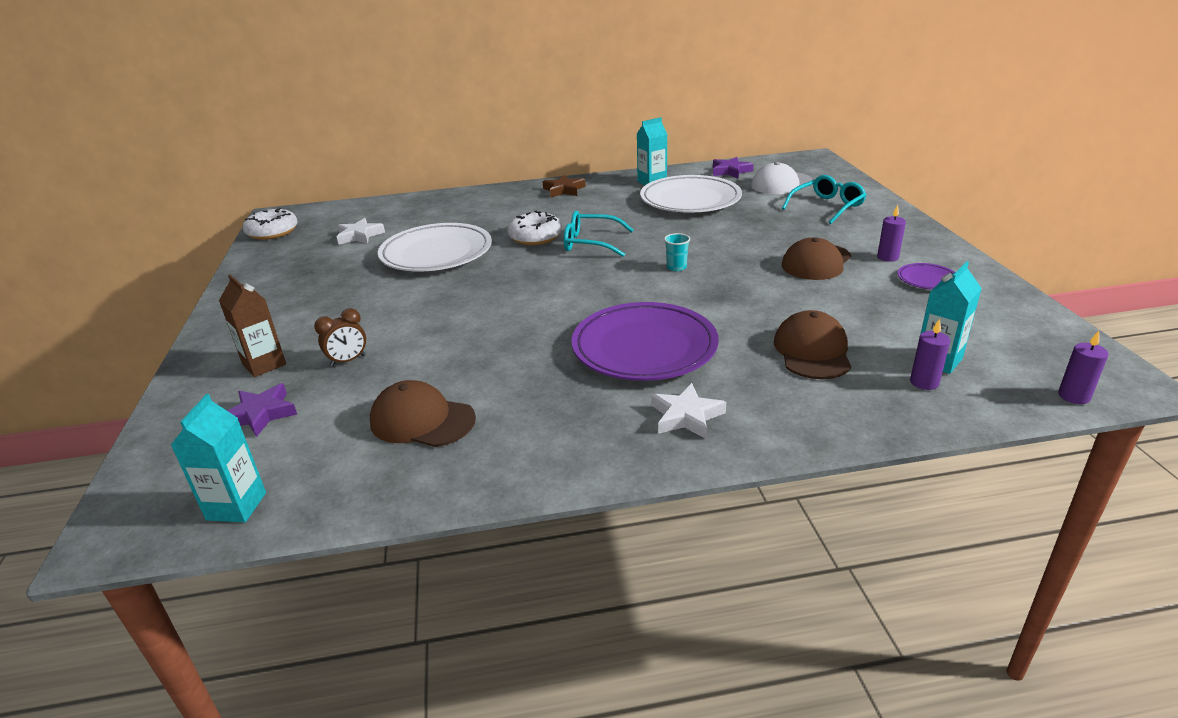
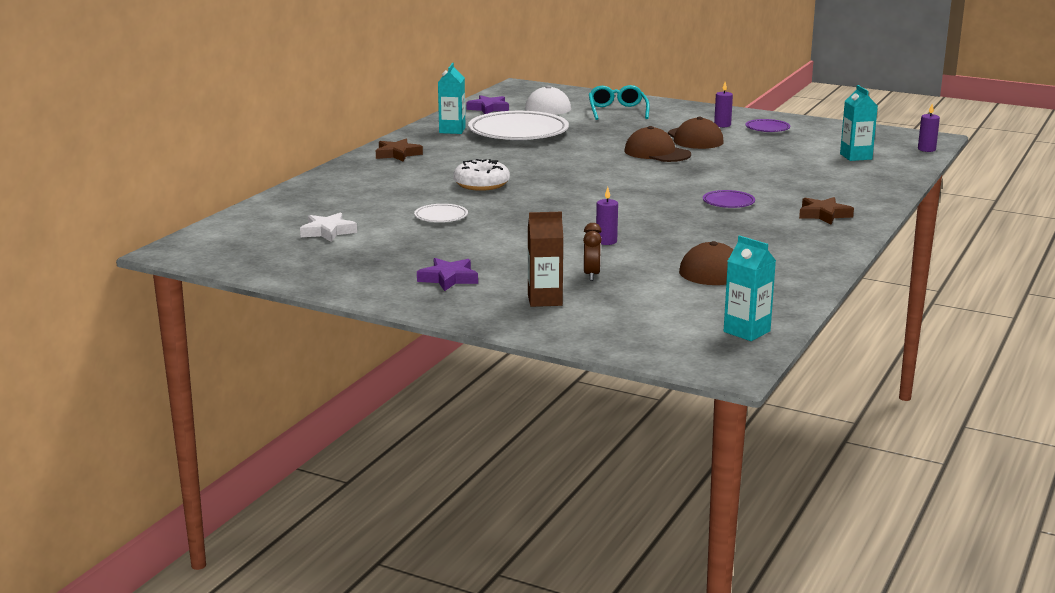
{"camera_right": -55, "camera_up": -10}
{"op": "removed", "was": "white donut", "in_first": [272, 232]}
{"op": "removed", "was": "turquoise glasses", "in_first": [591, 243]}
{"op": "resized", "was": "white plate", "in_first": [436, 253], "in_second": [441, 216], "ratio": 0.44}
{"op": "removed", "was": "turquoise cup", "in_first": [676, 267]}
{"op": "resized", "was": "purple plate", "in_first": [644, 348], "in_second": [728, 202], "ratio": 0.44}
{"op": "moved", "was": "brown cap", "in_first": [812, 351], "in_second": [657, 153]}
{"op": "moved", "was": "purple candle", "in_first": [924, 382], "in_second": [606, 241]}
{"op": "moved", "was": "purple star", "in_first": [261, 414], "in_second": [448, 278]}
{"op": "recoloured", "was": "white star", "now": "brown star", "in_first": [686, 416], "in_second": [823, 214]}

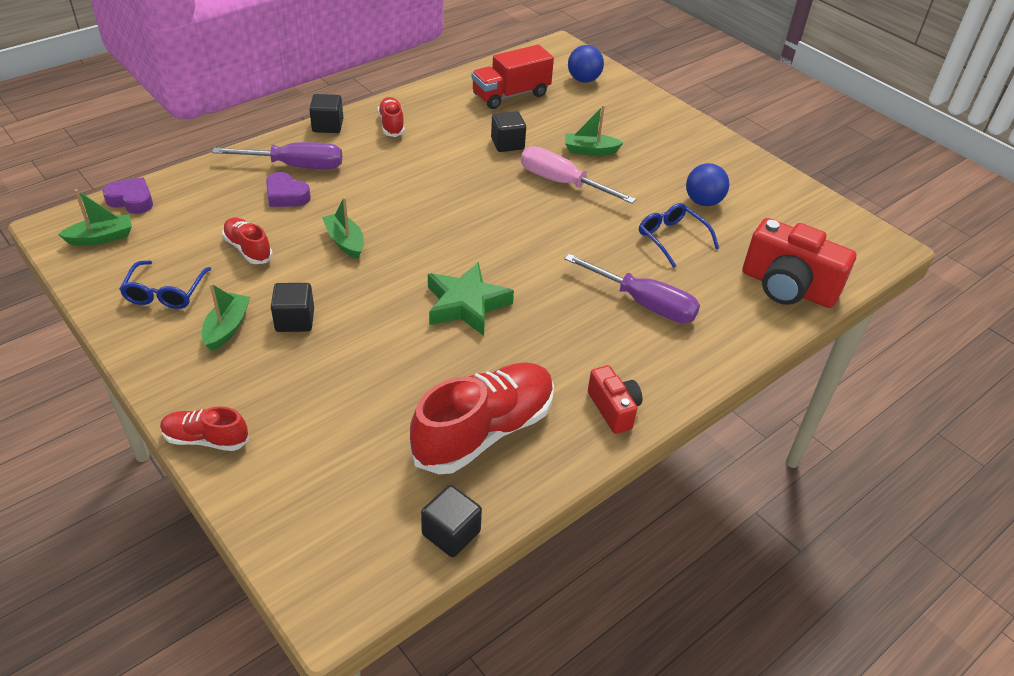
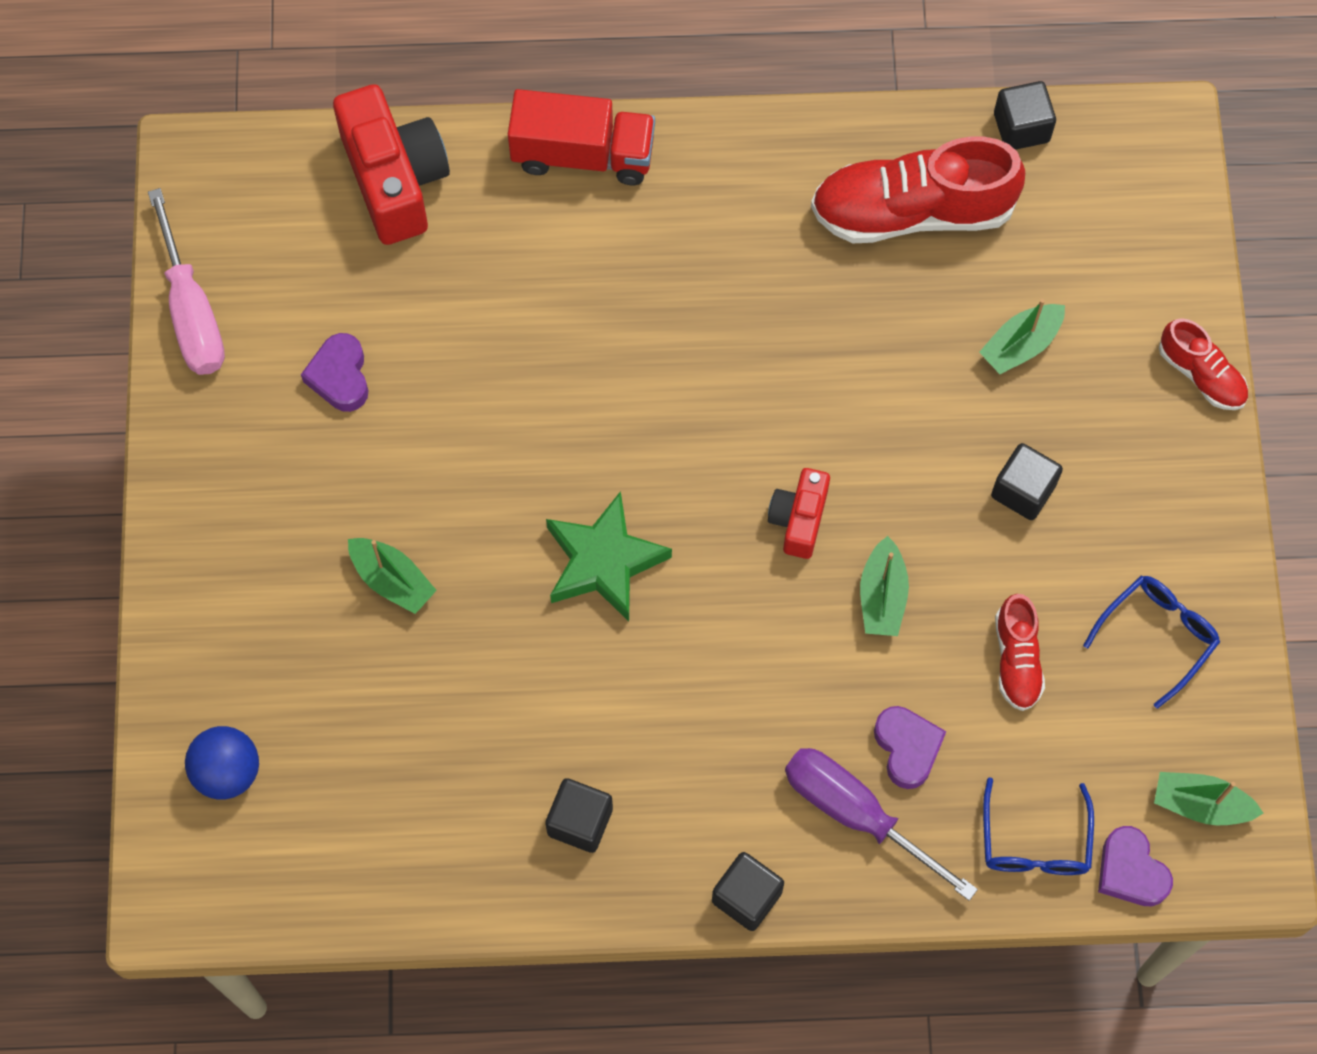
{"camera_right": -140, "camera_up": 25}
{"op": "moved", "was": "red truck", "in_first": [511, 95], "in_second": [583, 154]}
{"op": "removed", "was": "red shoe", "in_first": [391, 125]}
{"op": "moved", "was": "black cube", "in_first": [507, 144], "in_second": [580, 821]}
{"op": "moved", "was": "pink screwdriver", "in_first": [562, 183], "in_second": [191, 311]}
{"op": "replaced", "was": "blue ball", "now": "purple heart", "in_first": [703, 202], "in_second": [340, 376]}
{"op": "moved", "was": "blue glasses", "in_first": [672, 238], "in_second": [1034, 841]}
{"op": "removed", "was": "purple screwdriver", "in_first": [643, 303]}
{"op": "moved", "was": "green star", "in_first": [466, 305], "in_second": [603, 561]}
{"op": "moved", "was": "green boat", "in_first": [227, 328], "in_second": [1020, 345]}
{"op": "moved", "was": "red camera", "in_first": [613, 409], "in_second": [799, 519]}

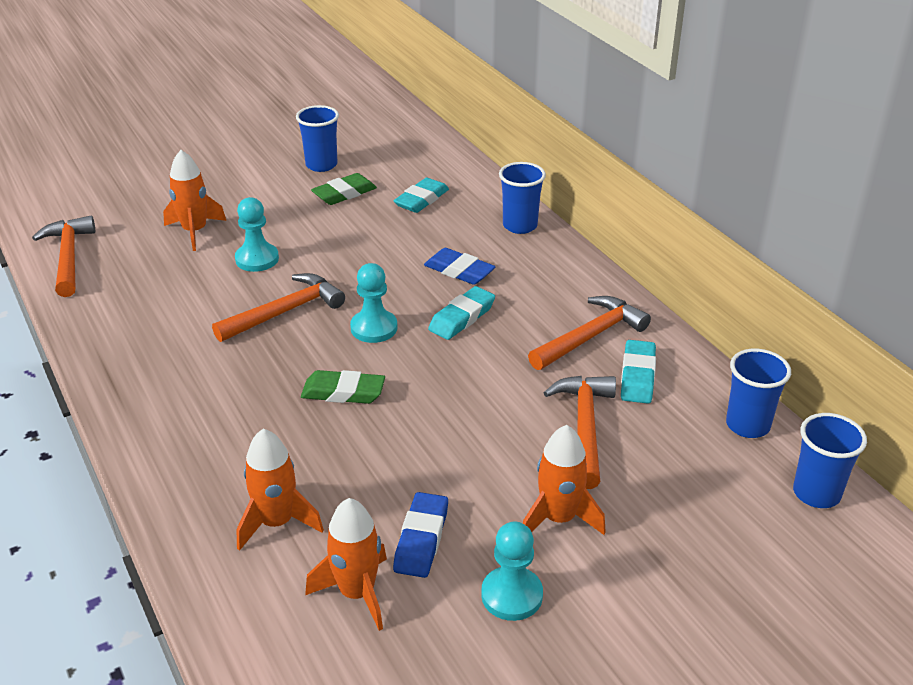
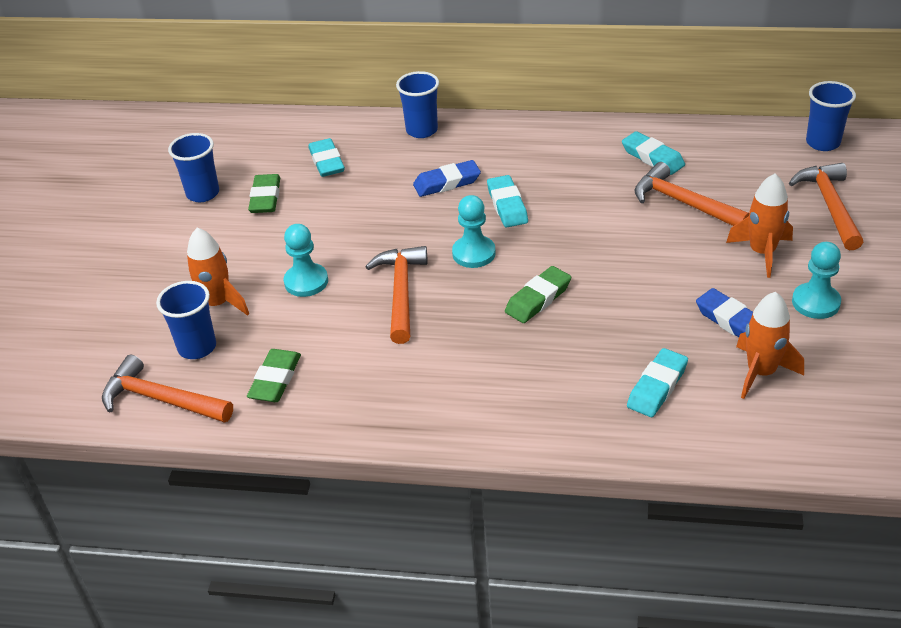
{"camera_right": -50, "camera_up": 5}
{"op": "moved", "was": "orange hammer", "in_first": [590, 337], "in_second": [830, 206]}
{"op": "moved", "was": "blue cup", "in_first": [747, 425], "in_second": [197, 347]}
{"op": "replaced", "was": "orange rocket", "now": "turquoise eraser", "in_first": [277, 522], "in_second": [657, 387]}
{"op": "added", "now": "green eraser", "in_second": [275, 380]}

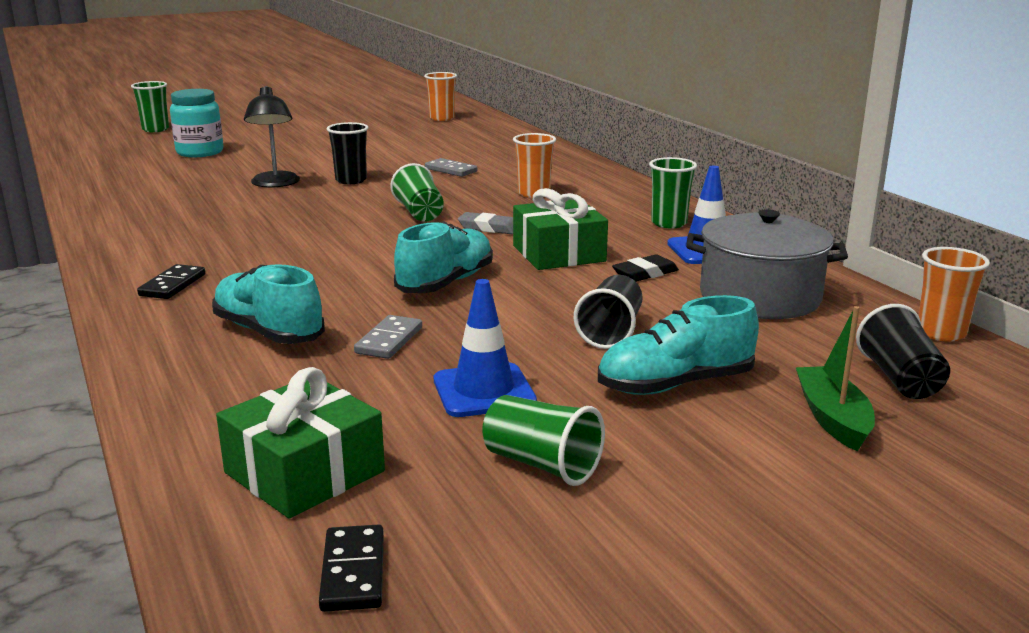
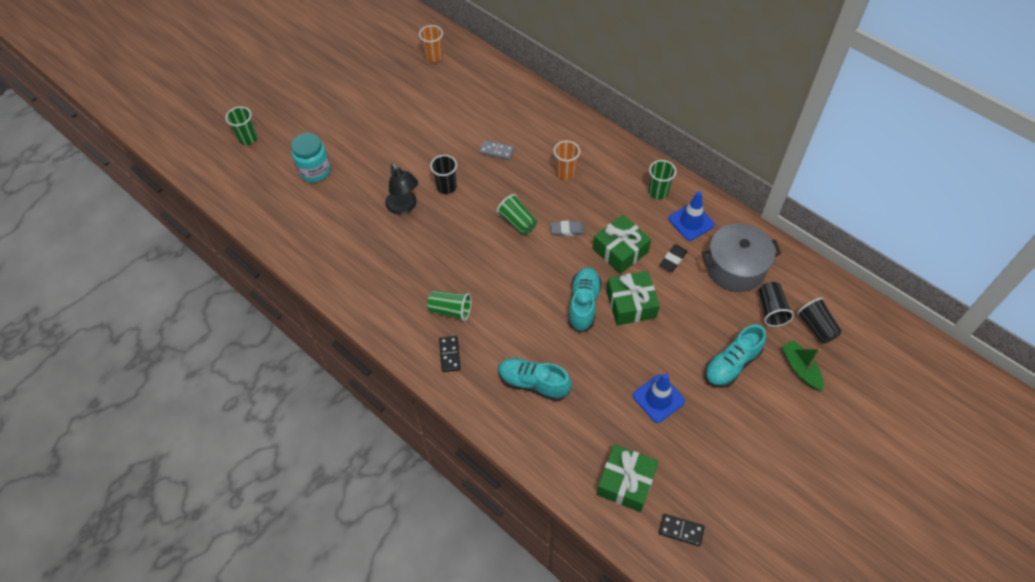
{"camera_right": -20, "camera_up": 35}
{"op": "removed", "was": "orange cup", "in_first": [941, 333]}
{"op": "moved", "was": "black cup", "in_first": [610, 332], "in_second": [771, 310]}
{"op": "removed", "was": "grey domino", "in_first": [389, 340]}
{"op": "moved", "was": "green cup", "in_first": [542, 465], "in_second": [450, 310]}
{"op": "turned", "was": "black domino", "in_first": [353, 572], "in_second": [681, 530], "clockwise": -45}
{"op": "added", "now": "green gift", "in_second": [631, 304]}

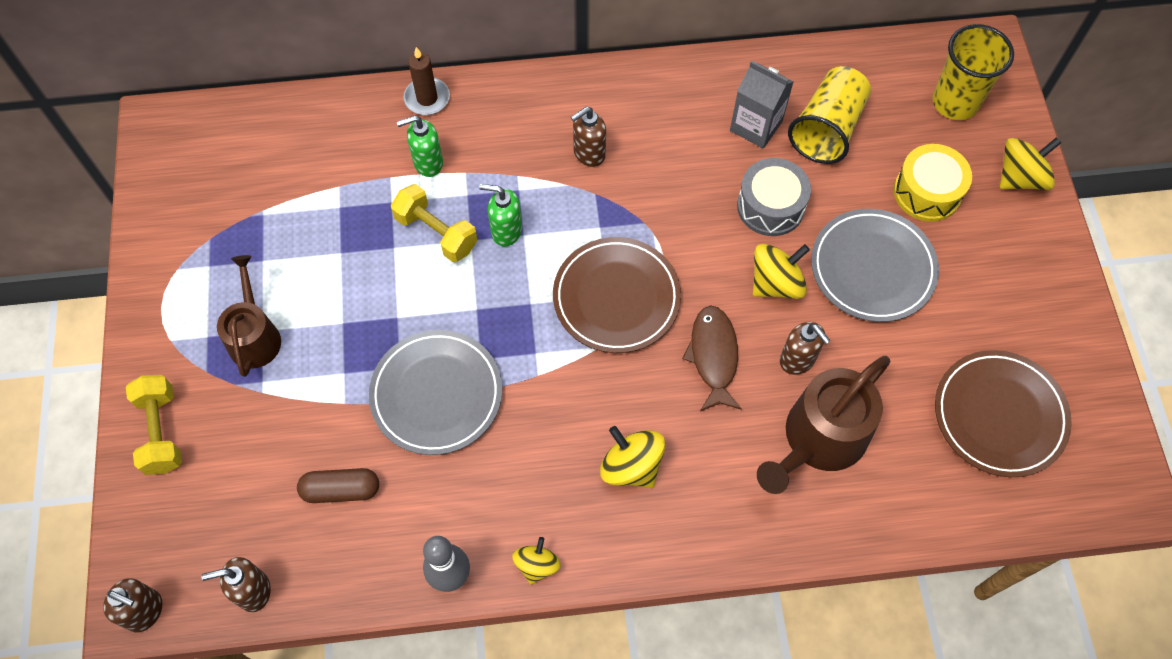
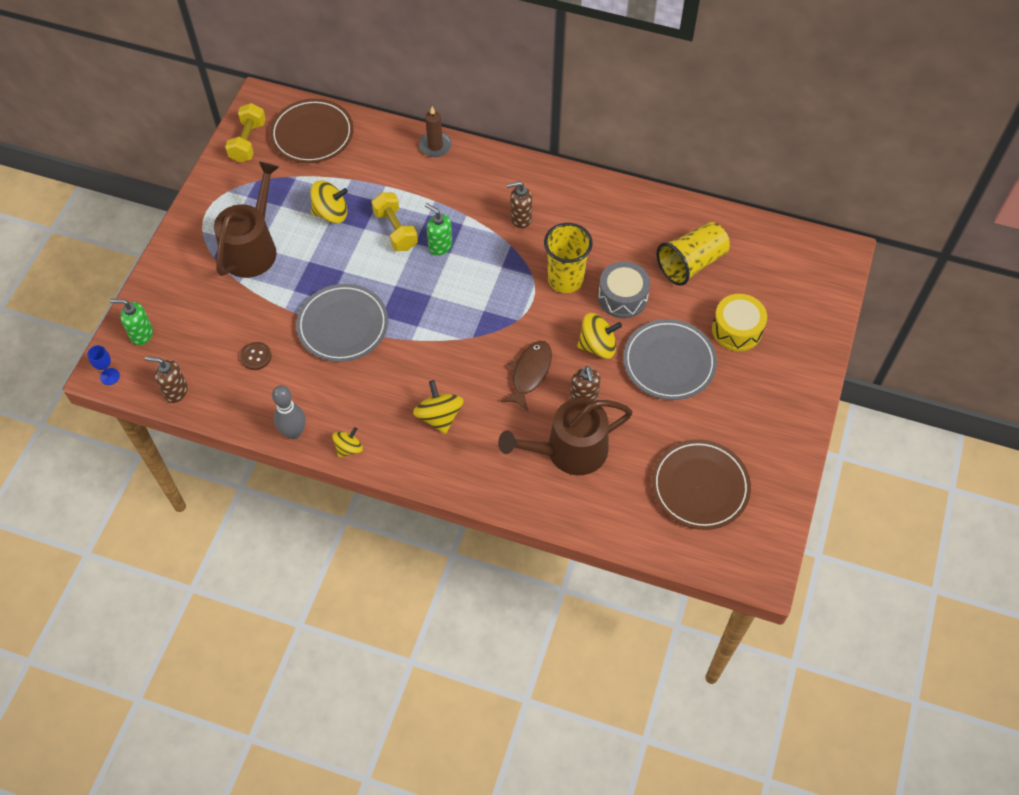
{"camera_right": 25, "camera_up": -5}
{"op": "moved", "was": "yellow cup", "in_first": [955, 102], "in_second": [565, 279]}
{"op": "removed", "was": "grey carton", "in_first": [756, 126]}
{"op": "moved", "was": "green soap dispenser", "in_first": [428, 163], "in_second": [141, 334]}
{"op": "moved", "was": "yellow spinning top", "in_first": [1020, 178], "in_second": [331, 213]}
{"op": "moved", "was": "brown plate", "in_first": [616, 298], "in_second": [312, 134]}
{"op": "resized", "was": "brown watering can", "in_first": [254, 336], "in_second": [252, 248], "ratio": 1.53}
{"op": "moved", "was": "yellow dumbbell", "in_first": [161, 431], "in_second": [248, 142]}
{"op": "replaced", "was": "brown capsule", "now": "brown button", "in_first": [341, 490], "in_second": [256, 356]}
{"op": "replaced", "was": "brown soap dispenser", "now": "blue goblet", "in_first": [145, 611], "in_second": [110, 376]}

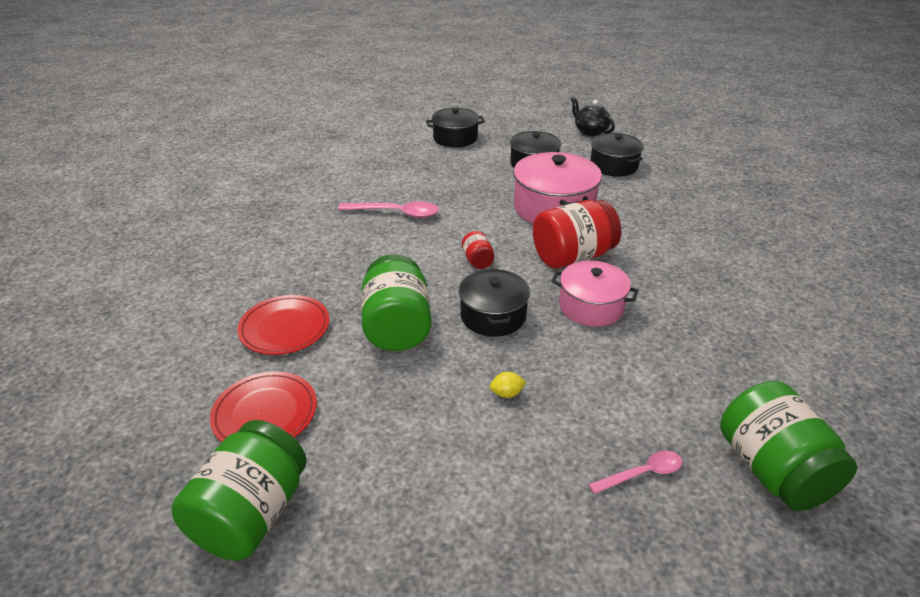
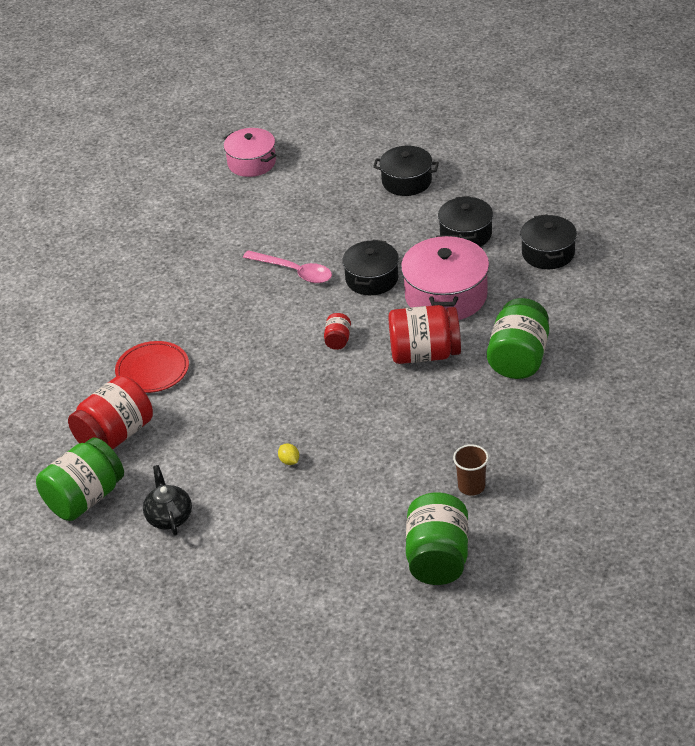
{"camera_right": 25, "camera_up": 5}
{"op": "moved", "was": "black teapot", "in_first": [590, 131], "in_second": [169, 517]}
{"op": "moved", "was": "green jar", "in_first": [397, 327], "in_second": [519, 358]}
{"op": "moved", "was": "pink pot", "in_first": [591, 306], "in_second": [251, 163]}
{"op": "moved", "was": "black pot", "in_first": [493, 316], "in_second": [372, 279]}
{"op": "replaced", "was": "red plate", "now": "red jar", "in_first": [265, 413], "in_second": [115, 435]}
{"op": "turned", "was": "yellow lemon", "in_first": [507, 393], "in_second": [289, 461], "clockwise": 45}
{"op": "removed", "was": "pink spoon", "in_first": [642, 473]}
{"op": "added", "now": "brown cup", "in_second": [471, 486]}

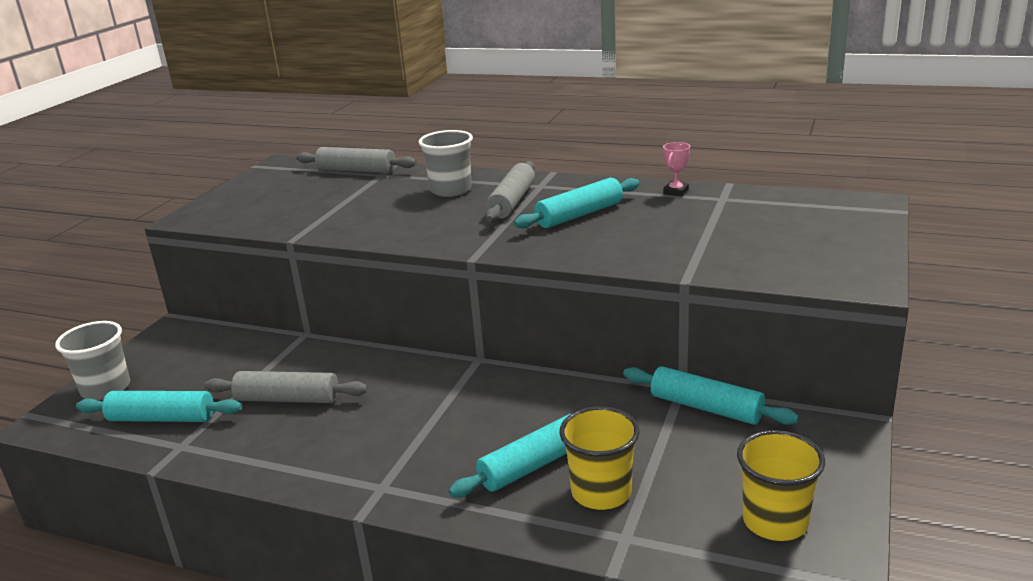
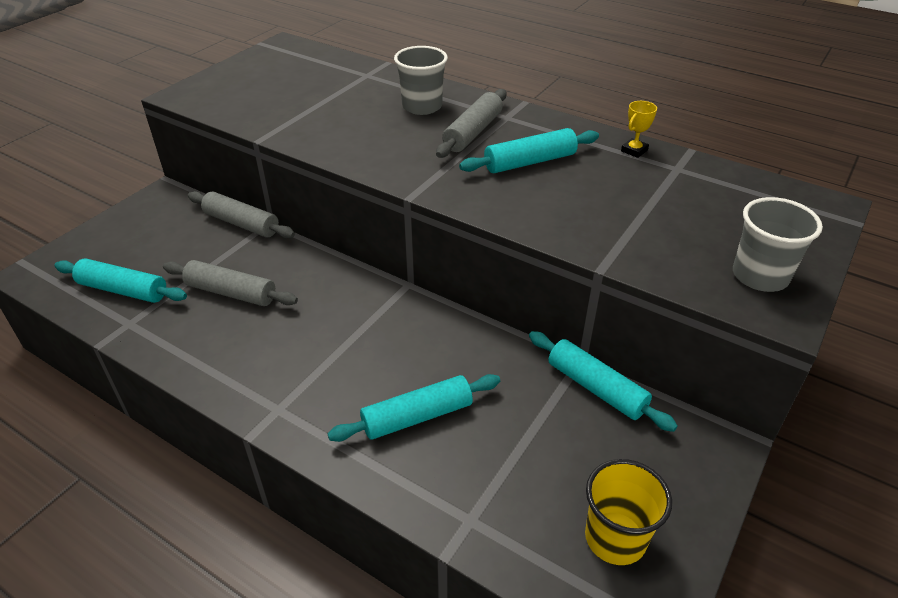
{"camera_right": 10, "camera_up": 15}
{"op": "recoloured", "was": "pink trophy", "now": "yellow trophy", "in_first": [676, 192], "in_second": [634, 150]}
{"op": "moved", "was": "grey rolling pin", "in_first": [357, 171], "in_second": [241, 223]}
{"op": "moved", "was": "grey cup", "in_first": [106, 389], "in_second": [760, 276]}
{"op": "removed", "was": "yellow cup", "in_first": [601, 492]}

